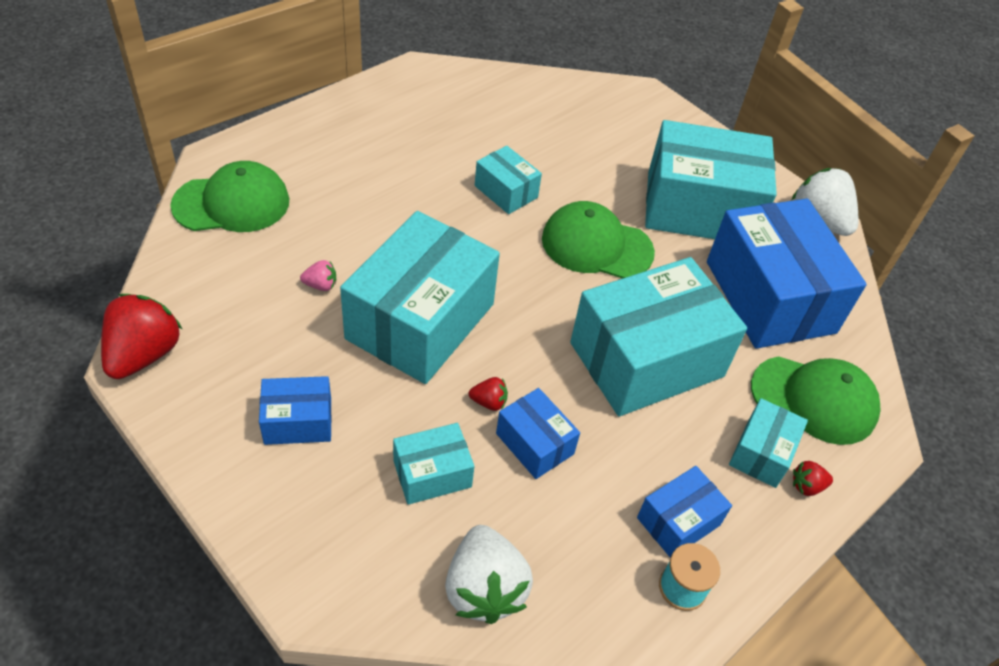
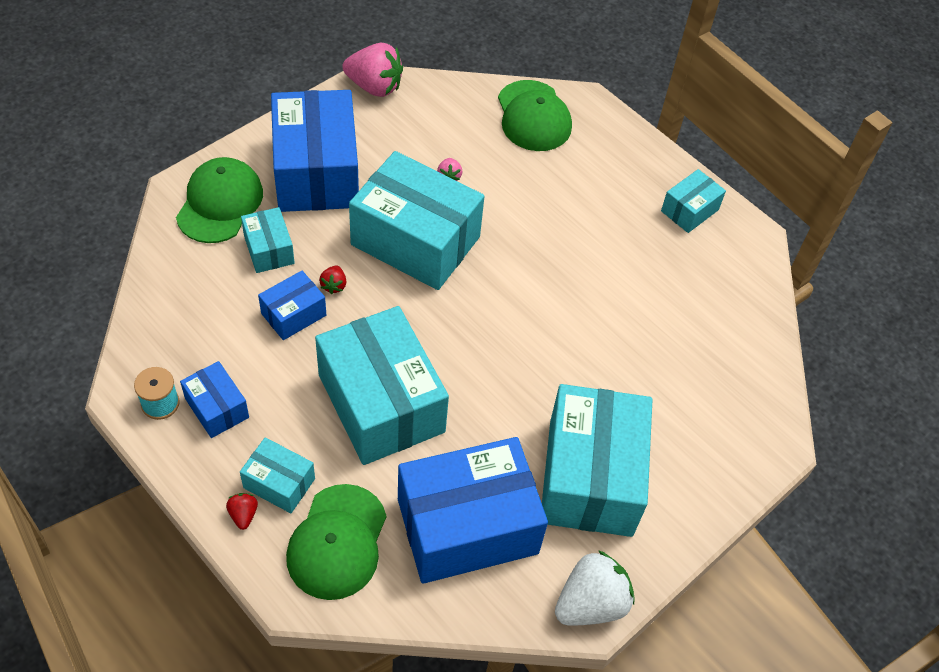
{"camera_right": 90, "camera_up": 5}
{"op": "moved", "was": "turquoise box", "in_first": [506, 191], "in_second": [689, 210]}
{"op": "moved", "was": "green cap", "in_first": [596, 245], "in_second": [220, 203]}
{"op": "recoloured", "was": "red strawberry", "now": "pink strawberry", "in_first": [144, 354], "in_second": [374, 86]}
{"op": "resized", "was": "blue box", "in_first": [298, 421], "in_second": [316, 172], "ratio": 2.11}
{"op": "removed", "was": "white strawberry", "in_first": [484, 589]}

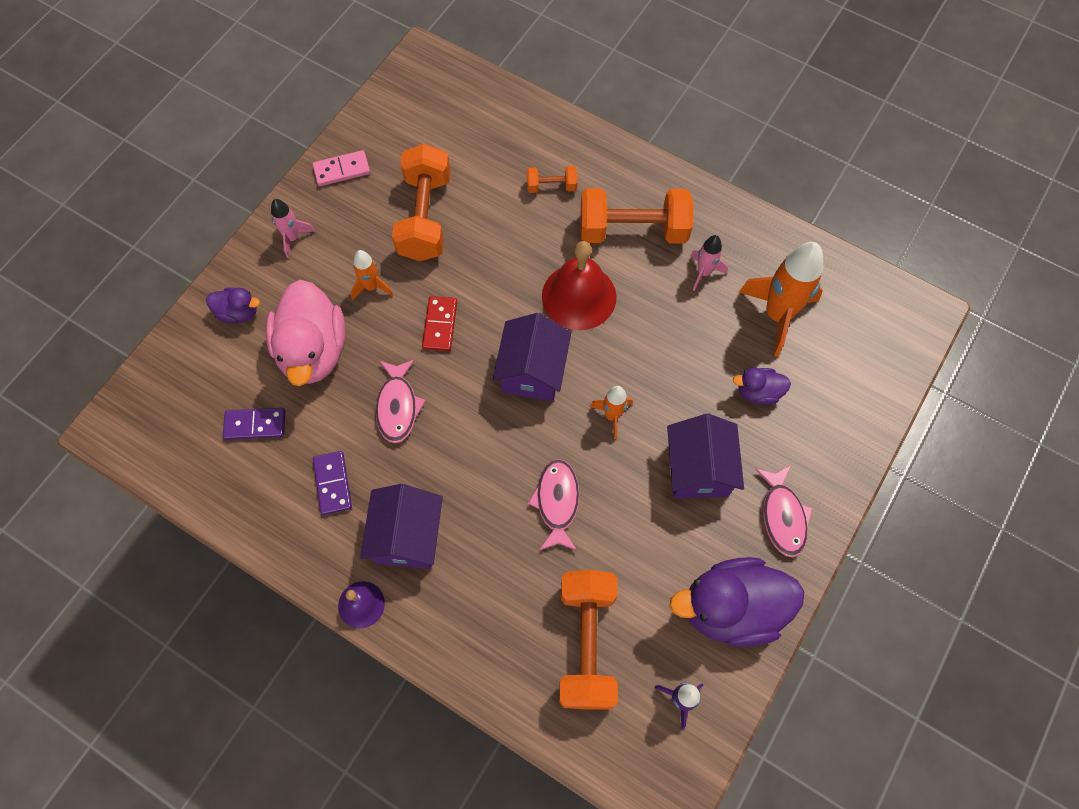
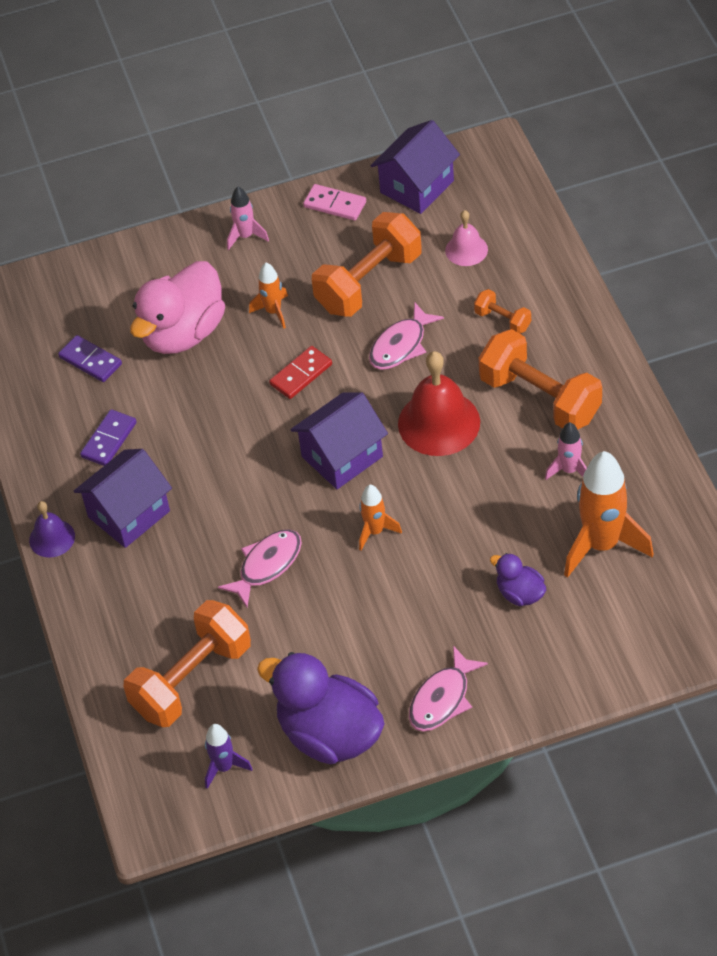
{"camera_right": 45, "camera_up": -15}
{"op": "removed", "was": "purple duck", "in_first": [238, 312]}
{"op": "moved", "was": "pink fish", "in_first": [398, 406], "in_second": [401, 345]}
{"op": "moved", "was": "purple house", "in_first": [698, 469], "in_second": [417, 186]}
{"op": "added", "now": "pink bell", "in_second": [466, 250]}

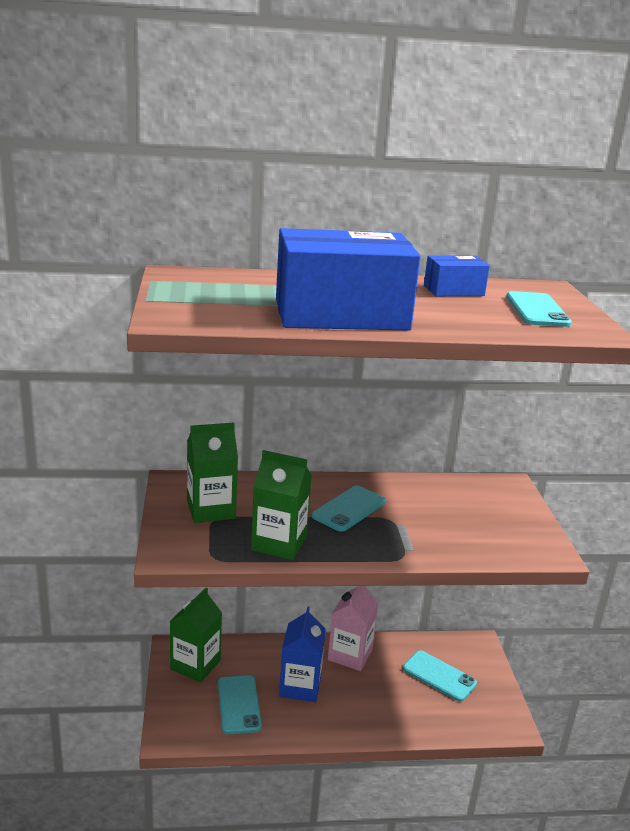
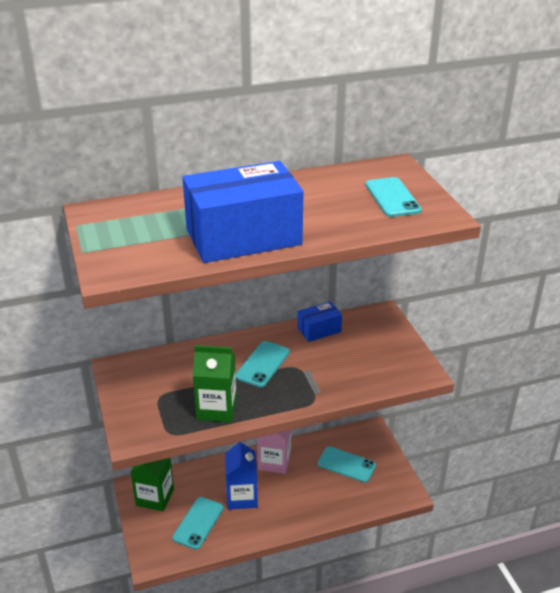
{"camera_right": -10, "camera_up": 10}
{"op": "moved", "was": "blue box", "in_first": [453, 290], "in_second": [319, 330]}
{"op": "removed", "was": "green carton", "in_first": [211, 510]}
{"op": "turned", "was": "turquoise phone", "in_first": [239, 704], "in_second": [198, 523], "clockwise": 45}

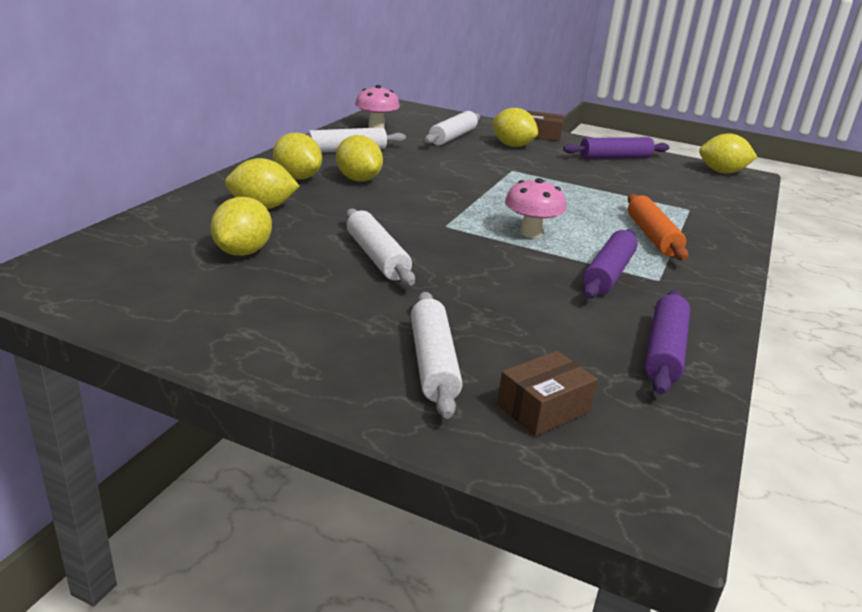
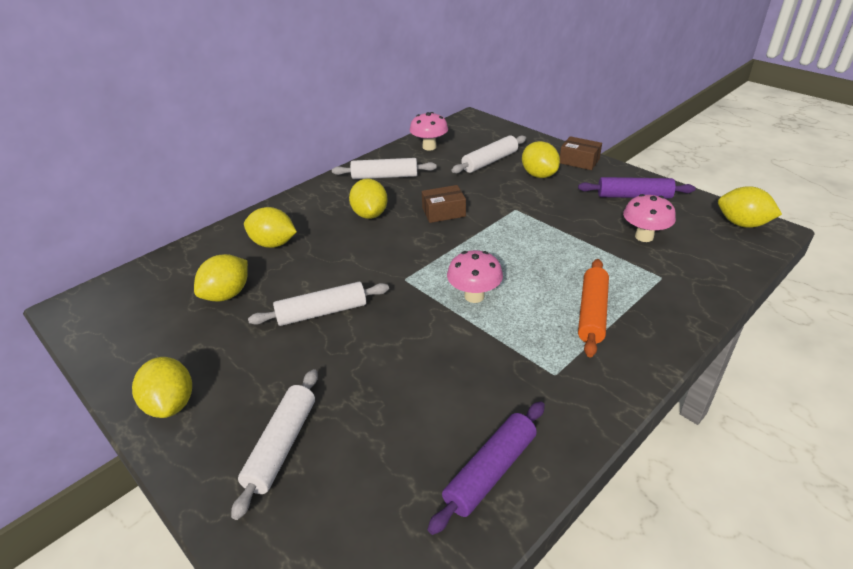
{"camera_right": 25, "camera_up": 10}
{"op": "moved", "was": "yellow lemon", "in_first": [297, 177], "in_second": [171, 404]}
{"op": "turned", "was": "white rolling pin", "in_first": [377, 257], "in_second": [322, 312], "clockwise": 75}
{"op": "removed", "was": "purple rolling pin", "in_first": [608, 274]}
{"op": "moved", "was": "brown box", "in_first": [543, 408], "in_second": [443, 212]}
{"op": "added", "now": "pink mushroom", "in_second": [644, 236]}

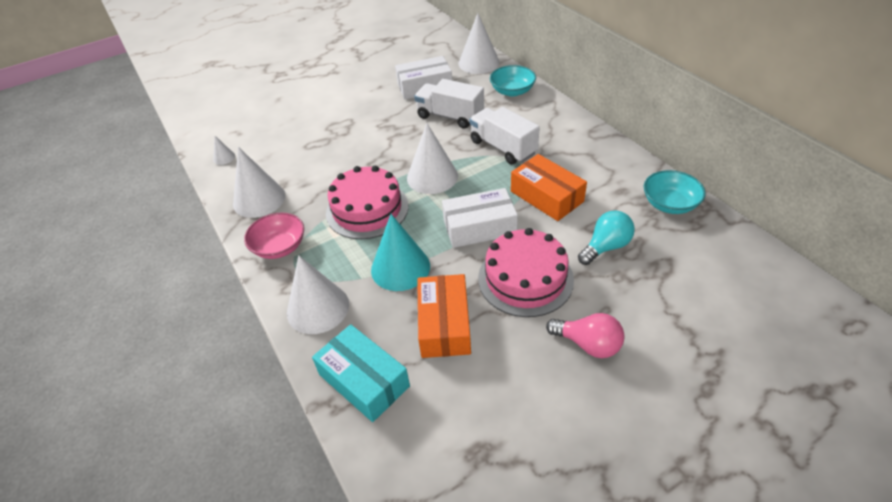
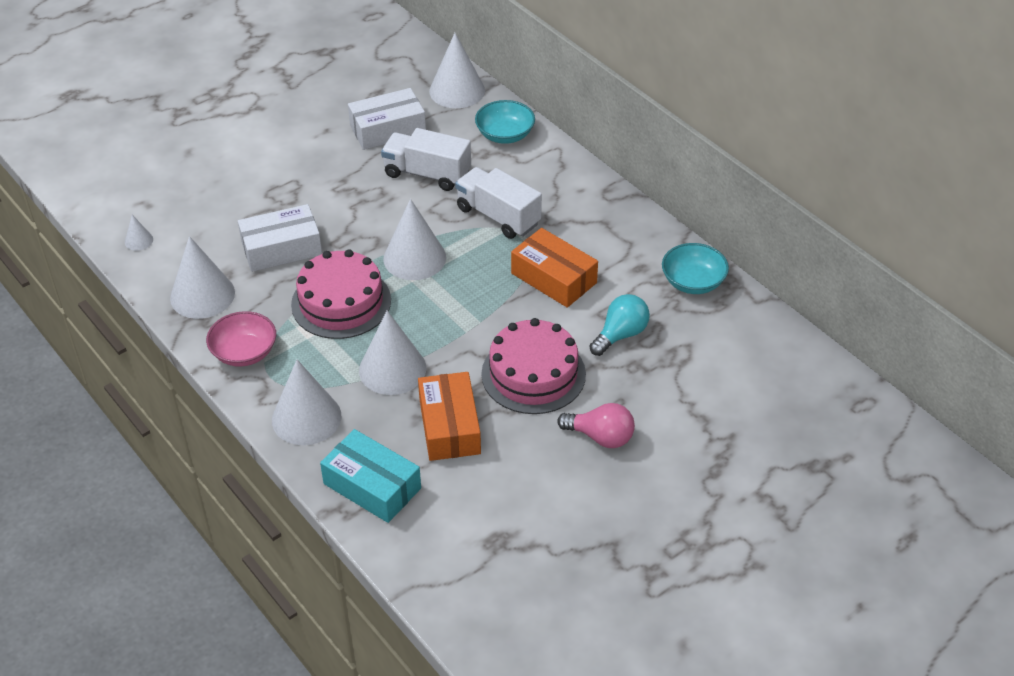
{"camera_right": -10, "camera_up": 0}
{"op": "moved", "was": "white box", "in_first": [479, 227], "in_second": [281, 248]}
{"op": "recoloured", "was": "turquoise cone", "now": "white cone", "in_first": [400, 268], "in_second": [392, 369]}

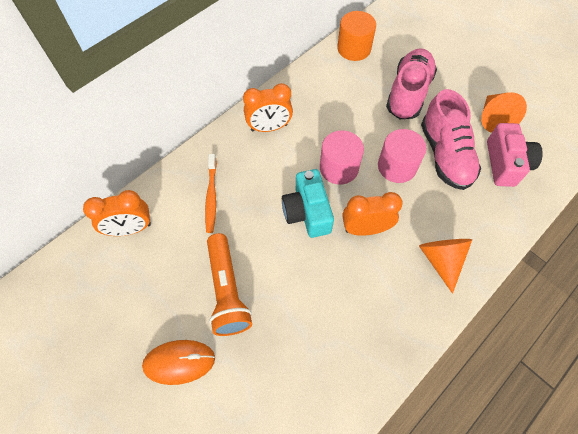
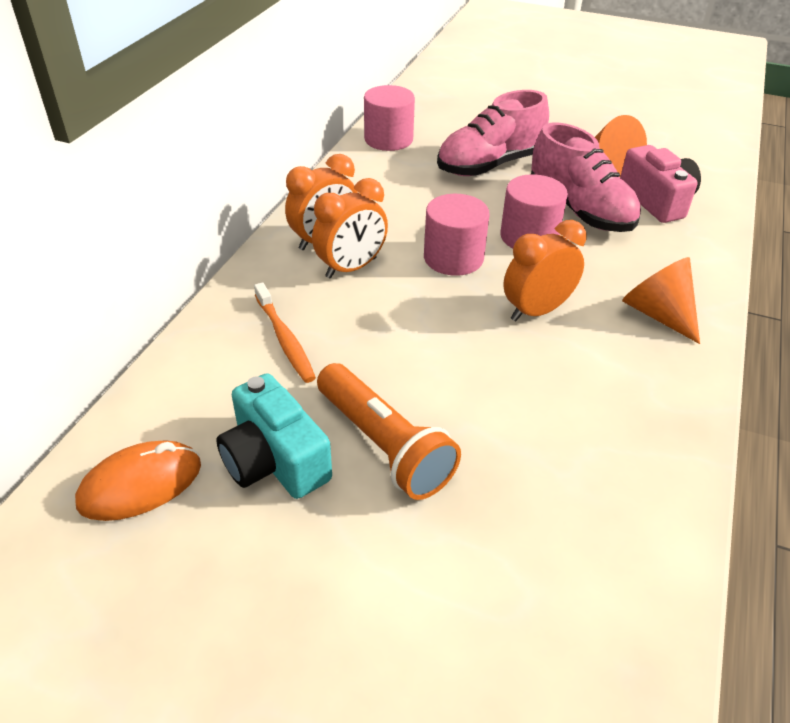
{"camera_right": -25, "camera_up": -20}
{"op": "recoloured", "was": "orange cylinder", "now": "pink cylinder", "in_first": [354, 48], "in_second": [388, 139]}
{"op": "turned", "was": "pink shoe", "in_first": [408, 93], "in_second": [489, 165], "clockwise": -120}
{"op": "moved", "was": "turquoise camera", "in_first": [307, 212], "in_second": [275, 460]}
{"op": "moved", "was": "orange clock", "in_first": [130, 229], "in_second": [351, 268]}
{"op": "moved", "was": "orange mouse", "in_first": [179, 362], "in_second": [140, 484]}

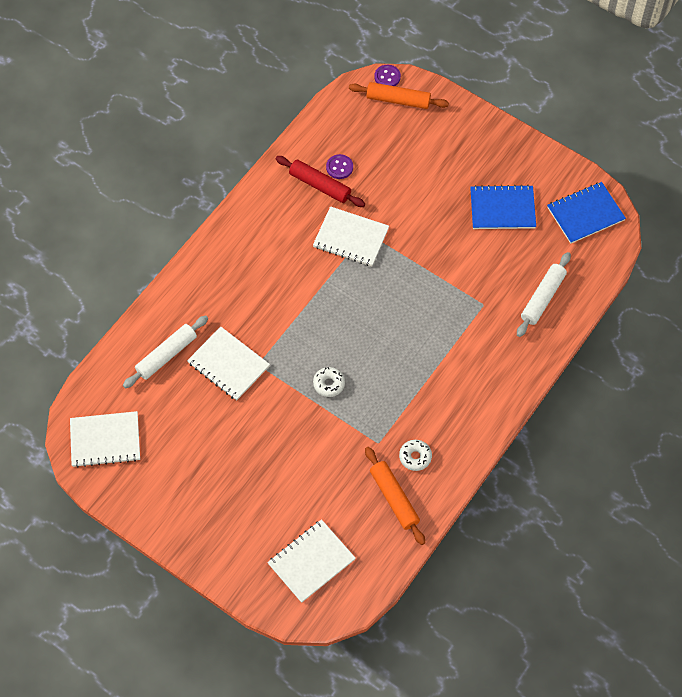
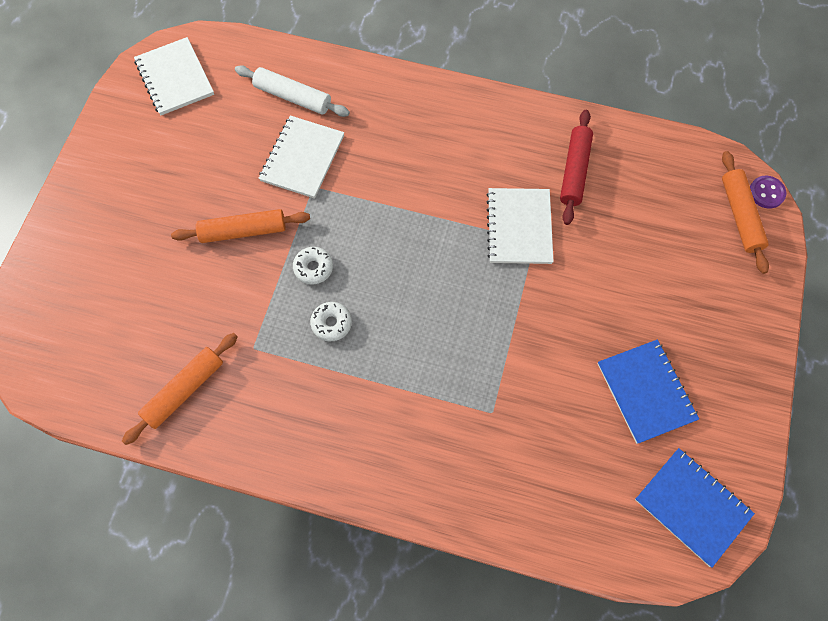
{"camera_right": 70, "camera_up": 5}
{"op": "removed", "was": "purple button", "in_first": [339, 167]}
{"op": "removed", "was": "white rolling pin", "in_first": [542, 298]}
{"op": "moved", "was": "white donut", "in_first": [415, 457], "in_second": [331, 323]}
{"op": "removed", "was": "white notebook", "in_first": [311, 561]}
{"op": "added", "now": "orange rolling pin", "in_second": [243, 231]}

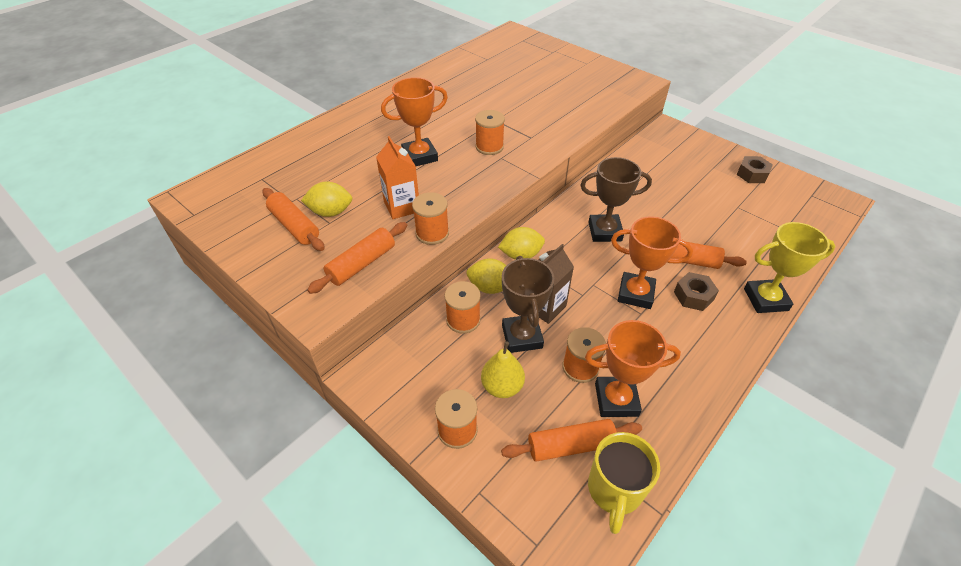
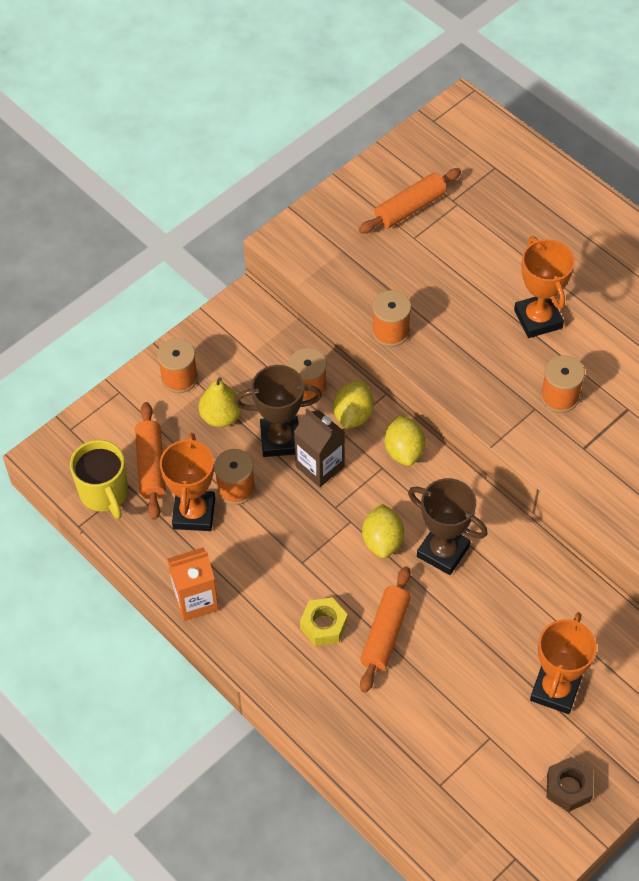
{"camera_right": 95, "camera_up": 10}
{"op": "moved", "was": "orange carton", "in_first": [402, 207], "in_second": [195, 600]}
{"op": "turned", "was": "brown trophy", "in_first": [605, 231], "in_second": [443, 551], "clockwise": -60}
{"op": "moved", "was": "yellow lemon", "in_first": [331, 212], "in_second": [382, 541]}
{"op": "moved", "was": "orange trophy", "in_first": [635, 294], "in_second": [555, 690]}
{"op": "removed", "was": "orange rolling pin", "in_first": [362, 264]}
{"op": "removed", "was": "yellow trophy", "in_first": [765, 299]}
{"op": "recoloured", "was": "brown nut", "now": "yellow nut", "in_first": [693, 296], "in_second": [323, 625]}
{"op": "turned", "was": "yellow mug", "in_first": [614, 490], "in_second": [104, 493], "clockwise": -135}

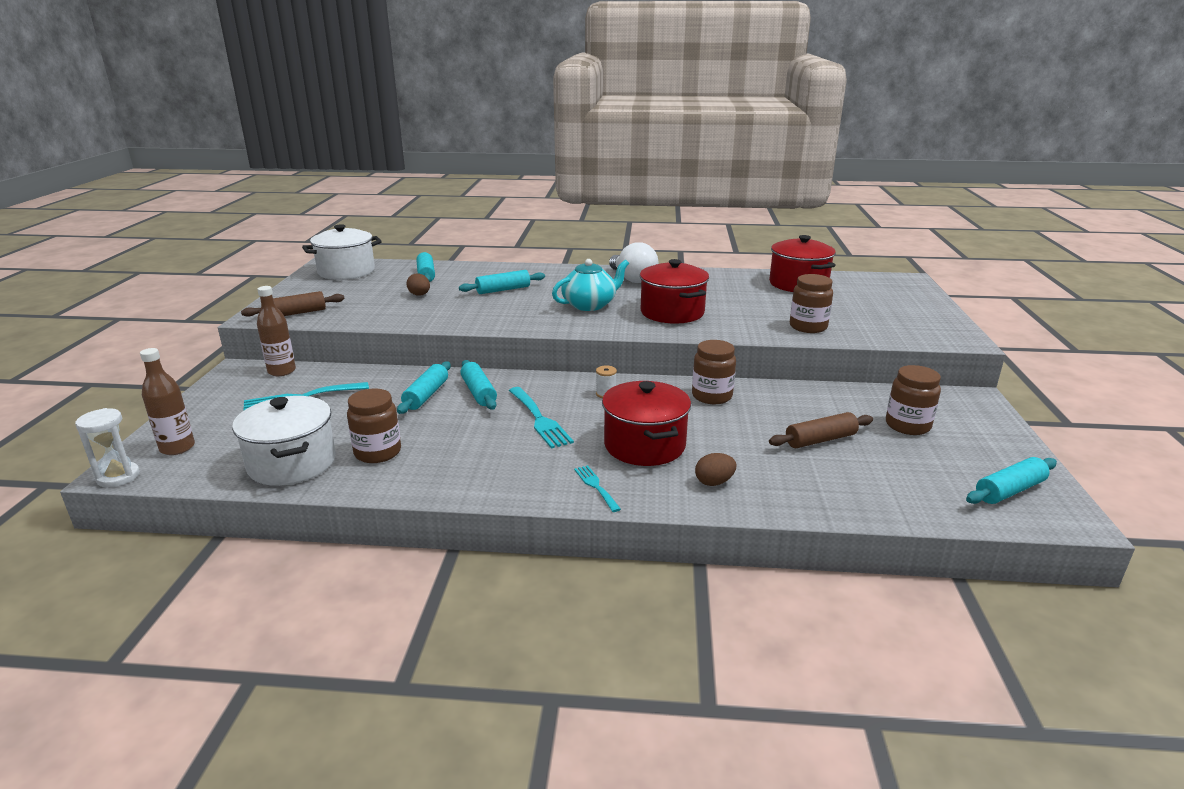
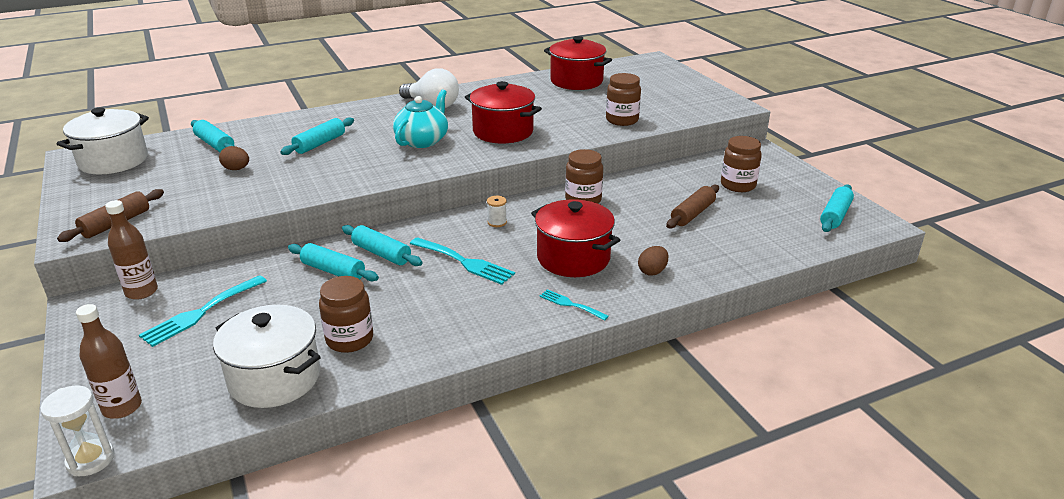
{"camera_right": -30, "camera_up": 5}
{"op": "turned", "was": "turquoise rolling pin", "in_first": [426, 395], "in_second": [333, 271], "clockwise": -45}

